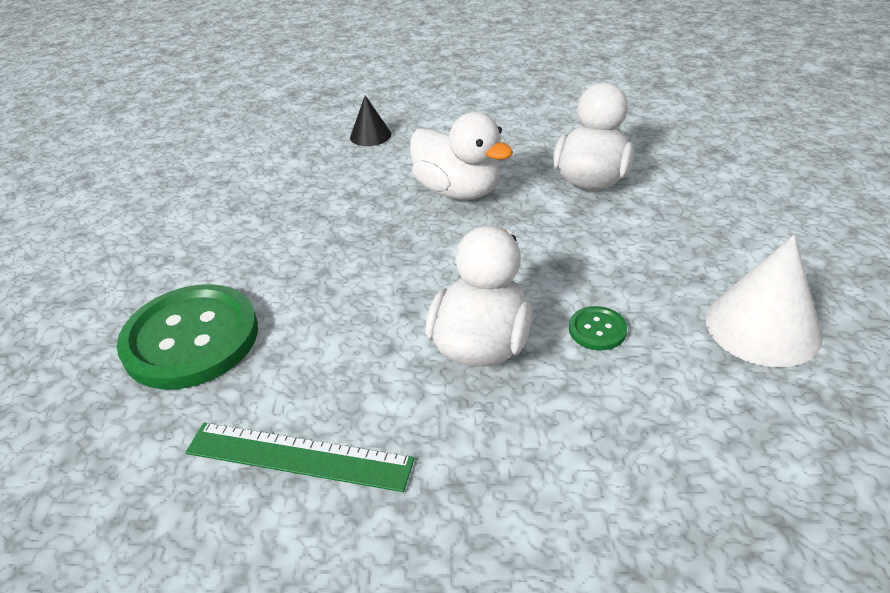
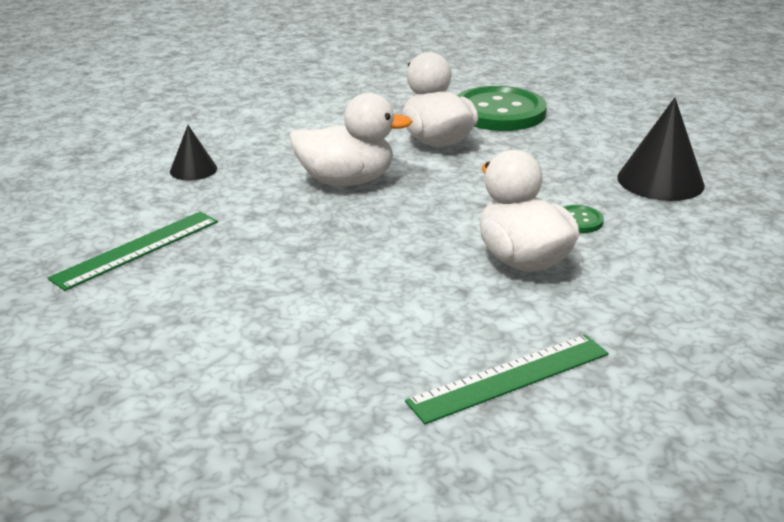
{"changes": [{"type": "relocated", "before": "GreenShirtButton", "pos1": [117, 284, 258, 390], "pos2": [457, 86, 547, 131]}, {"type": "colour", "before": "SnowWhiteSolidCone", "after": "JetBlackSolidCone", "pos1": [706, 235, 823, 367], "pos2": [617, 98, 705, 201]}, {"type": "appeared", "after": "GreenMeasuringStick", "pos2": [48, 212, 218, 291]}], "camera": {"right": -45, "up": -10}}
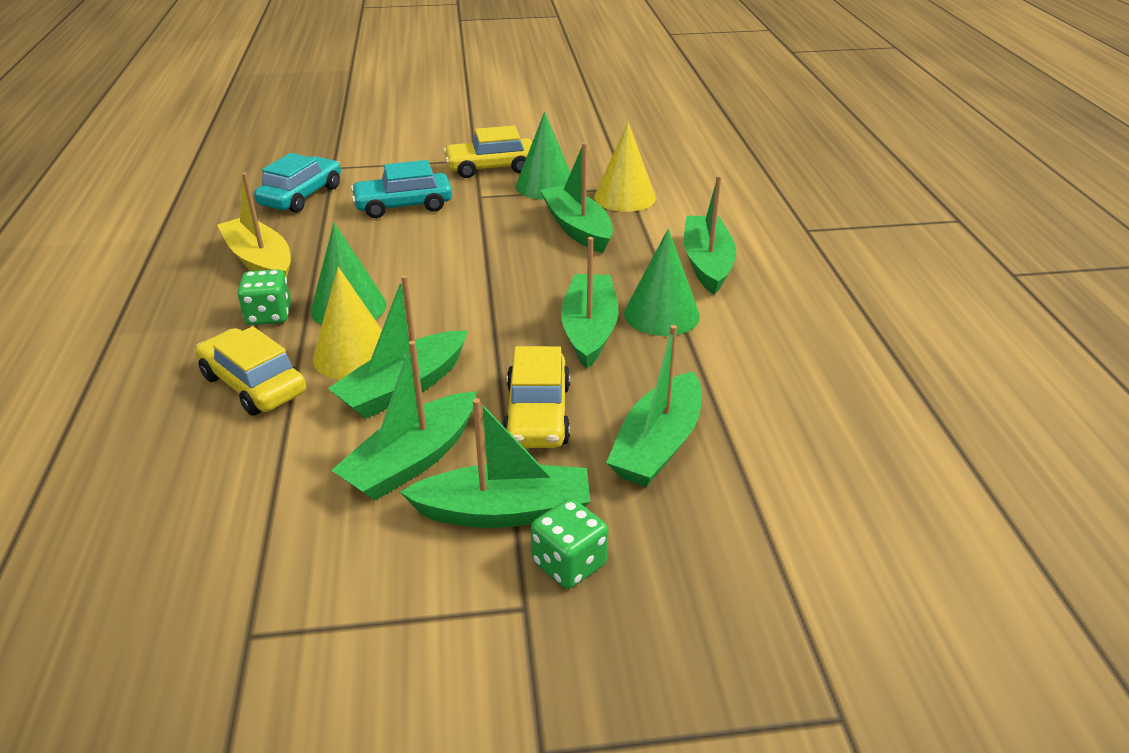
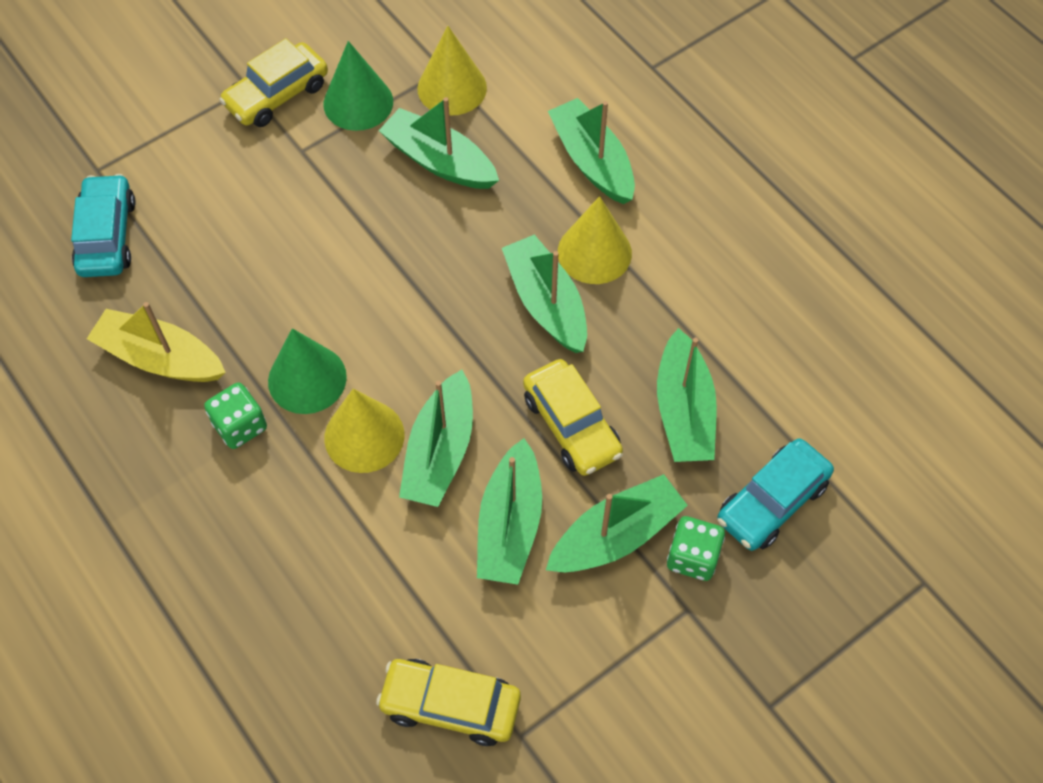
{"changes": [{"type": "relocated", "before": "YellowToyCar", "pos1": [195, 326, 306, 416], "pos2": [376, 659, 521, 746]}, {"type": "relocated", "before": "TurquoiseToyCar", "pos1": [351, 160, 452, 218], "pos2": [717, 438, 834, 551]}, {"type": "colour", "before": "GreenSolidCone", "after": "YellowSolidCone", "pos1": [624, 229, 700, 336], "pos2": [558, 196, 632, 284]}], "camera": {"right": -30, "up": 25}}
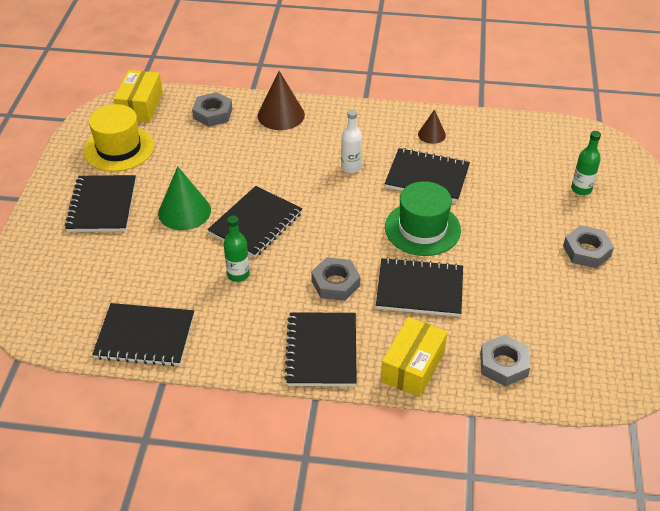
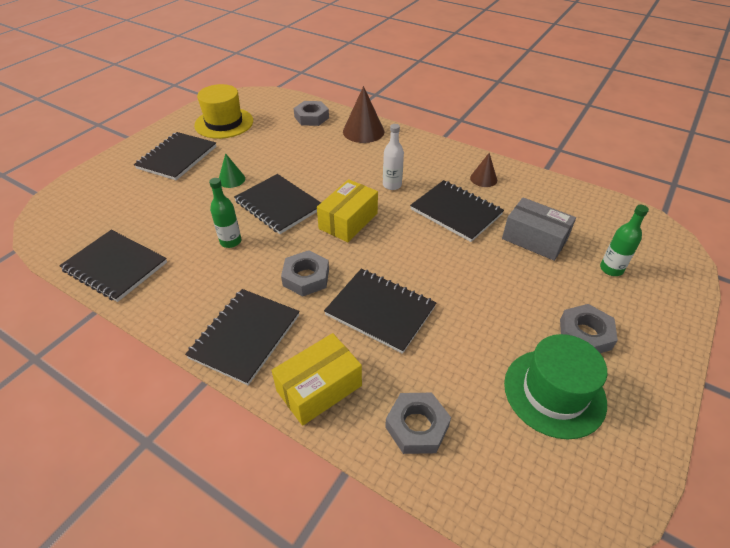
{"changes": [{"type": "relocated", "before": "YellowParcel", "pos1": [114, 70, 163, 123], "pos2": [317, 179, 378, 242]}, {"type": "size", "before": "GreenSolidCone", "pos1": [158, 166, 211, 230], "pos2": [219, 153, 245, 188], "scale": 0.58}, {"type": "spun", "before": "JetBlackExerciseBook", "pos1": [207, 186, 302, 257], "pos2": [234, 174, 321, 234], "turn": 75}, {"type": "relocated", "before": "GreenTopHat", "pos1": [385, 181, 461, 256], "pos2": [504, 334, 607, 439]}, {"type": "appeared", "after": "GreyParcel", "pos2": [502, 197, 576, 261]}], "camera": {"right": 25, "up": 0}}
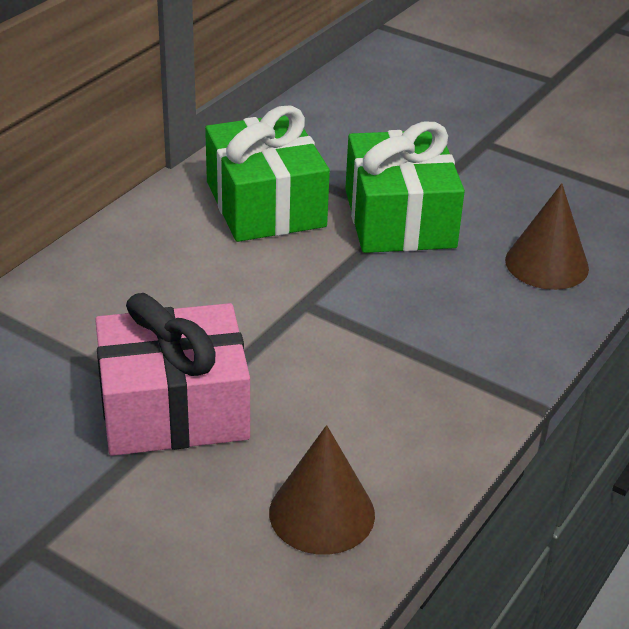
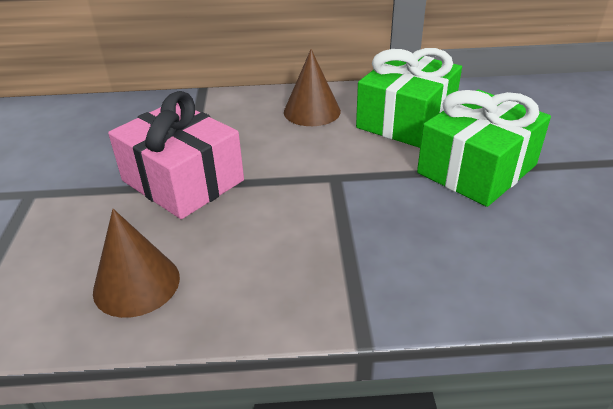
{"changes": [{"type": "relocated", "before": "BrownSolidCone", "pos1": [505, 183, 589, 290], "pos2": [284, 49, 341, 126]}], "camera": {"right": 55, "up": 0}}
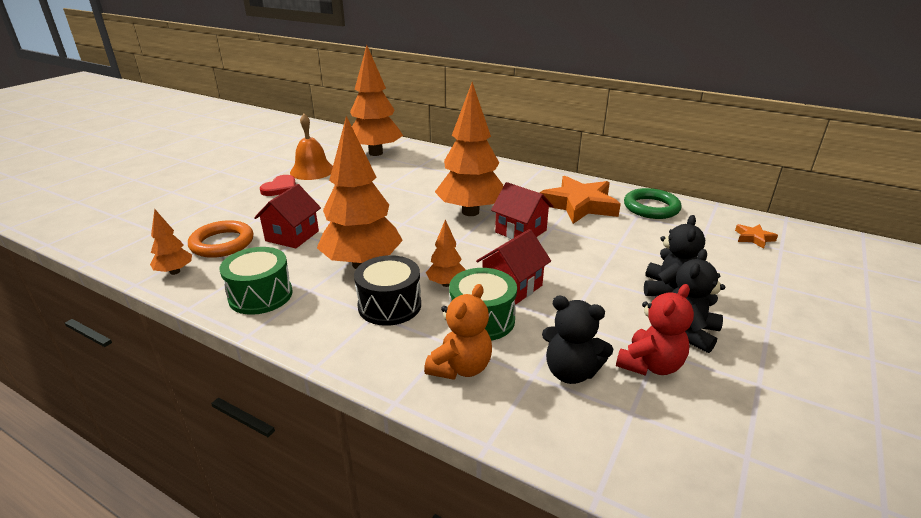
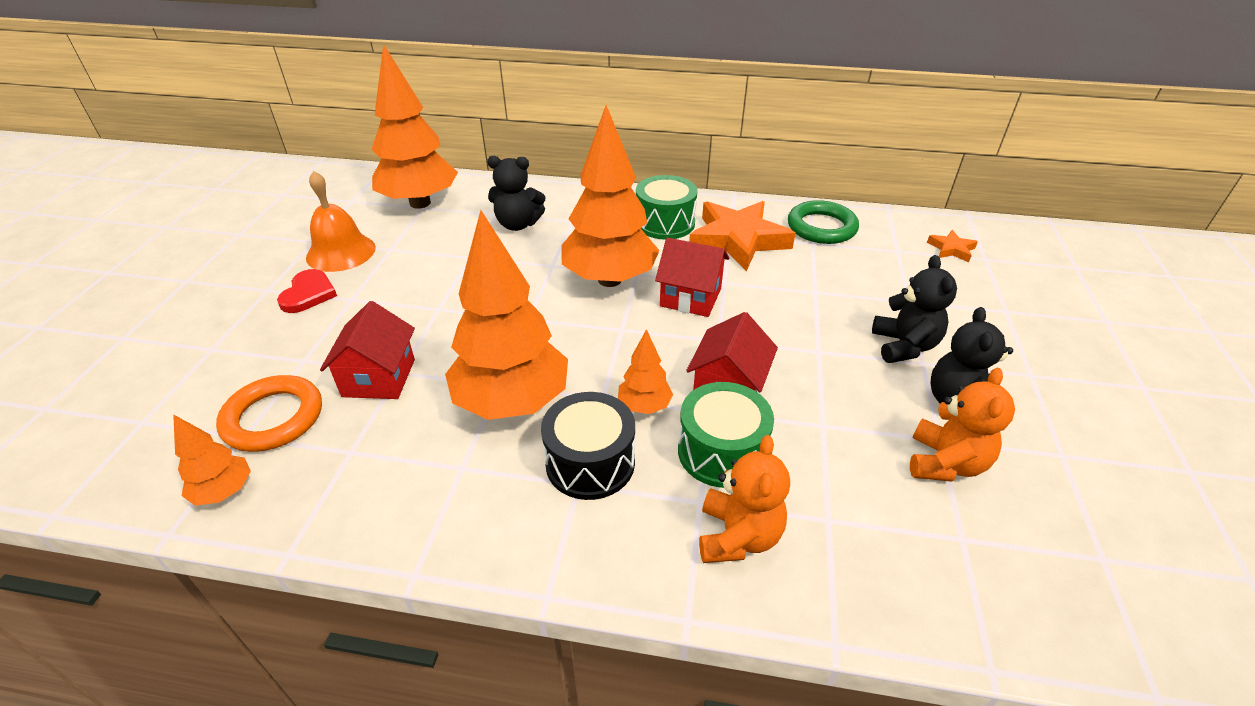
{"changes": [{"type": "relocated", "before": "GreenToyDrum", "pos1": [219, 247, 293, 315], "pos2": [636, 175, 698, 240]}, {"type": "relocated", "before": "JetBlackStuffedBear", "pos1": [542, 296, 613, 384], "pos2": [487, 156, 545, 231]}, {"type": "colour", "before": "CrimsonStuffedBear", "after": "OrangeStuffedBear", "pos1": [616, 284, 694, 376], "pos2": [910, 368, 1015, 482]}], "camera": {"right": -20, "up": 10}}
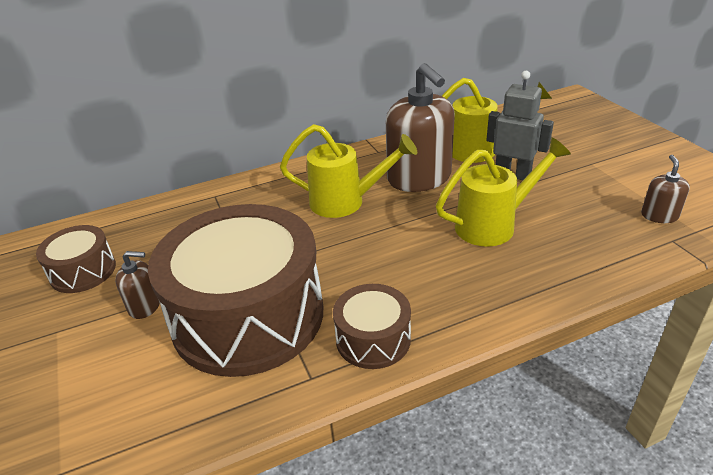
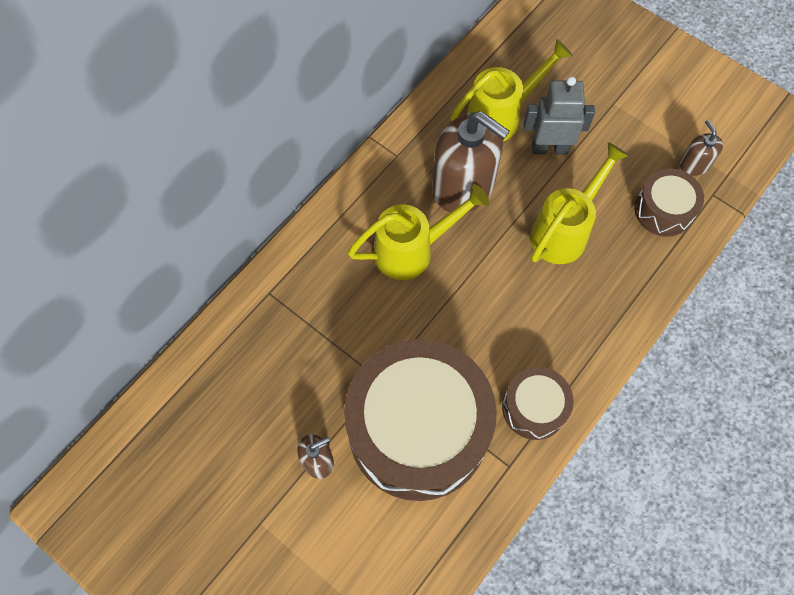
{"changes": [{"type": "relocated", "before": "BrownToyDrum", "pos1": [36, 225, 116, 293], "pos2": [634, 169, 704, 237]}], "camera": {"right": -30, "up": 30}}
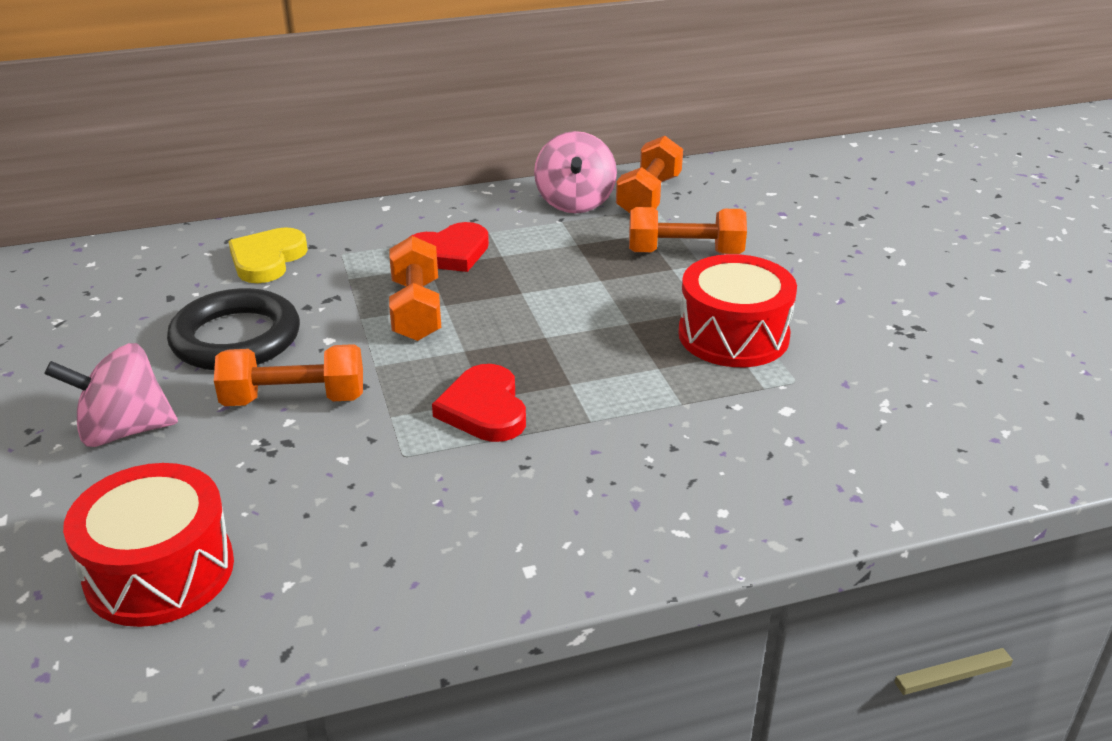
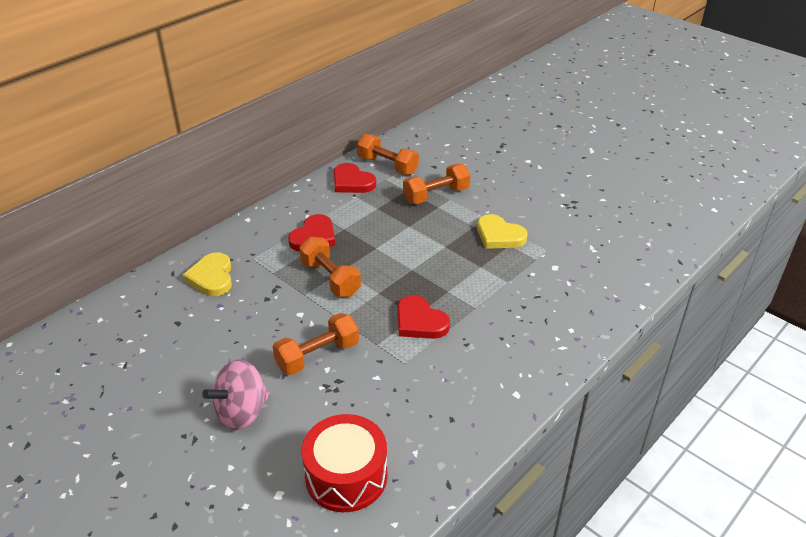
{"changes": [{"type": "missing", "before": "JetBlackTorus", "pos1": [167, 288, 300, 370]}, {"type": "exchanged", "before": "RosyToyTop", "after": "CrimsonLoveHeart", "pos1": [534, 131, 617, 213], "pos2": [334, 163, 376, 193]}, {"type": "spun", "before": "OrangeFreeWeight", "pos1": [616, 136, 683, 213], "pos2": [357, 134, 419, 175], "turn": -45}, {"type": "exchanged", "before": "CrimsonToyDrum", "after": "YellowLoveHeart", "pos1": [678, 254, 797, 367], "pos2": [477, 214, 527, 249]}], "camera": {"right": -30, "up": 5}}
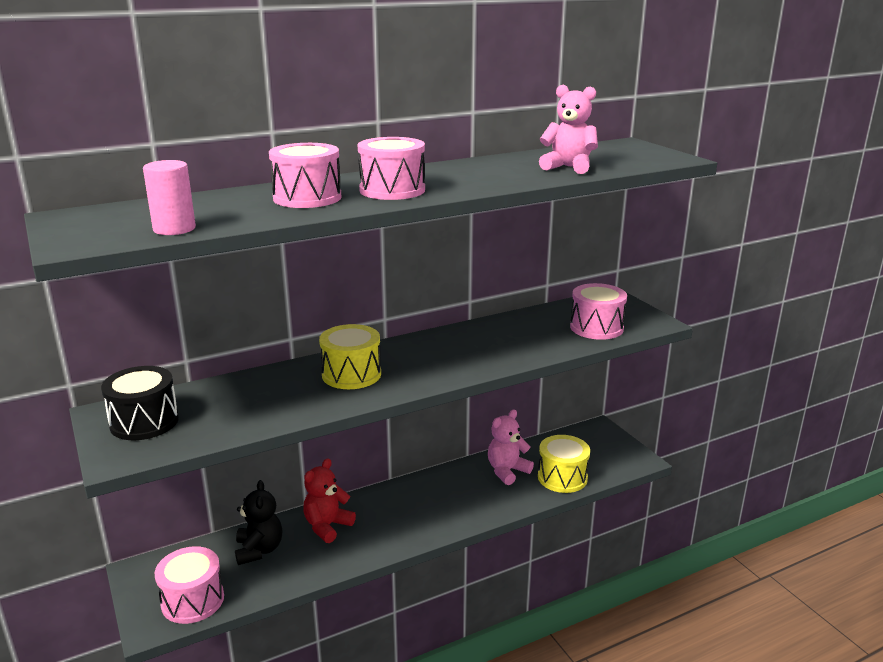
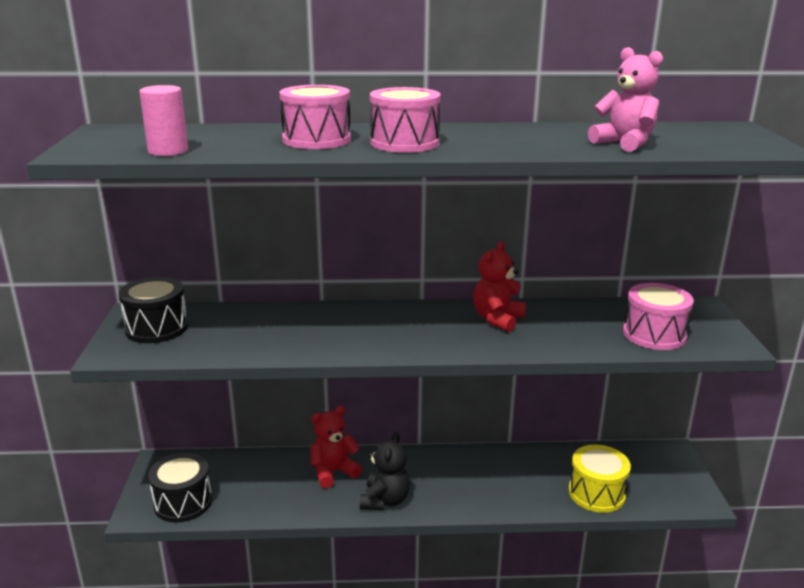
{"changes": [{"type": "colour", "before": "RosyToyDrum", "after": "JetBlackToyDrum", "pos1": [155, 546, 224, 624], "pos2": [148, 453, 212, 523]}, {"type": "relocated", "before": "JetBlackStuffedBear", "pos1": [235, 480, 283, 565], "pos2": [360, 432, 410, 510]}, {"type": "missing", "before": "YellowToyDrum", "pos1": [319, 324, 381, 389]}, {"type": "missing", "before": "RosyStuffedBear", "pos1": [488, 409, 534, 485]}, {"type": "appeared", "after": "CrimsonStuffedBear", "pos2": [474, 241, 526, 332]}], "camera": {"right": 25, "up": 0}}
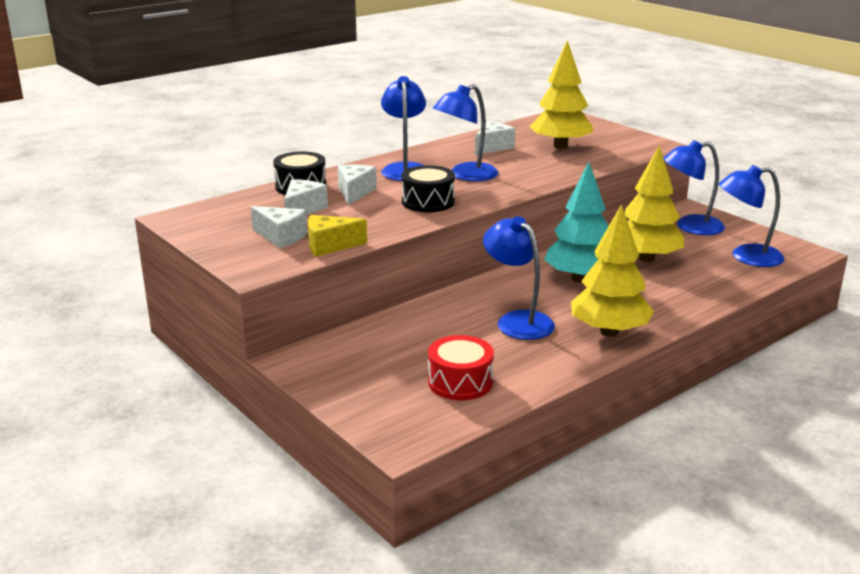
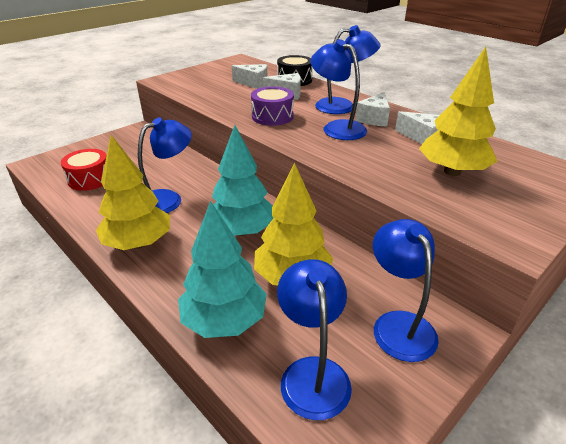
{"changes": [{"type": "relocated", "before": "SnowWhiteCheeseWedge", "pos1": [251, 206, 307, 248], "pos2": [356, 92, 390, 126]}, {"type": "missing", "before": "YellowCheeseWedge", "pos1": [308, 215, 367, 257]}, {"type": "colour", "before": "JetBlackToyDrum", "after": "VioletToyDrum", "pos1": [401, 165, 455, 212], "pos2": [251, 86, 294, 126]}, {"type": "appeared", "after": "TurquoiseToyTree", "pos2": [178, 201, 267, 338]}], "camera": {"right": 85, "up": 10}}
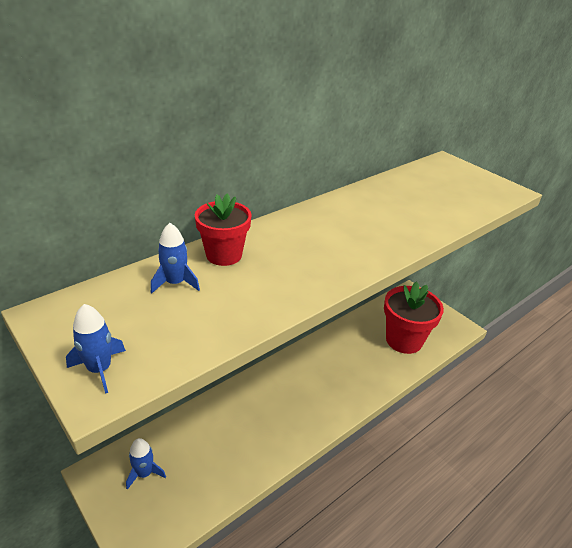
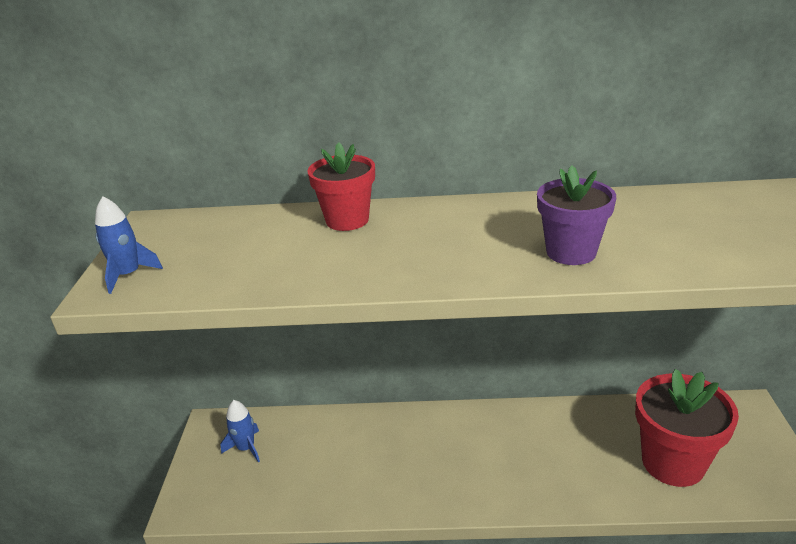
{"changes": [{"type": "missing", "before": "RoyalBlueRocket", "pos1": [151, 223, 200, 293]}, {"type": "appeared", "after": "VioletPlantPot", "pos2": [537, 165, 616, 265]}], "camera": {"right": 45, "up": -5}}
